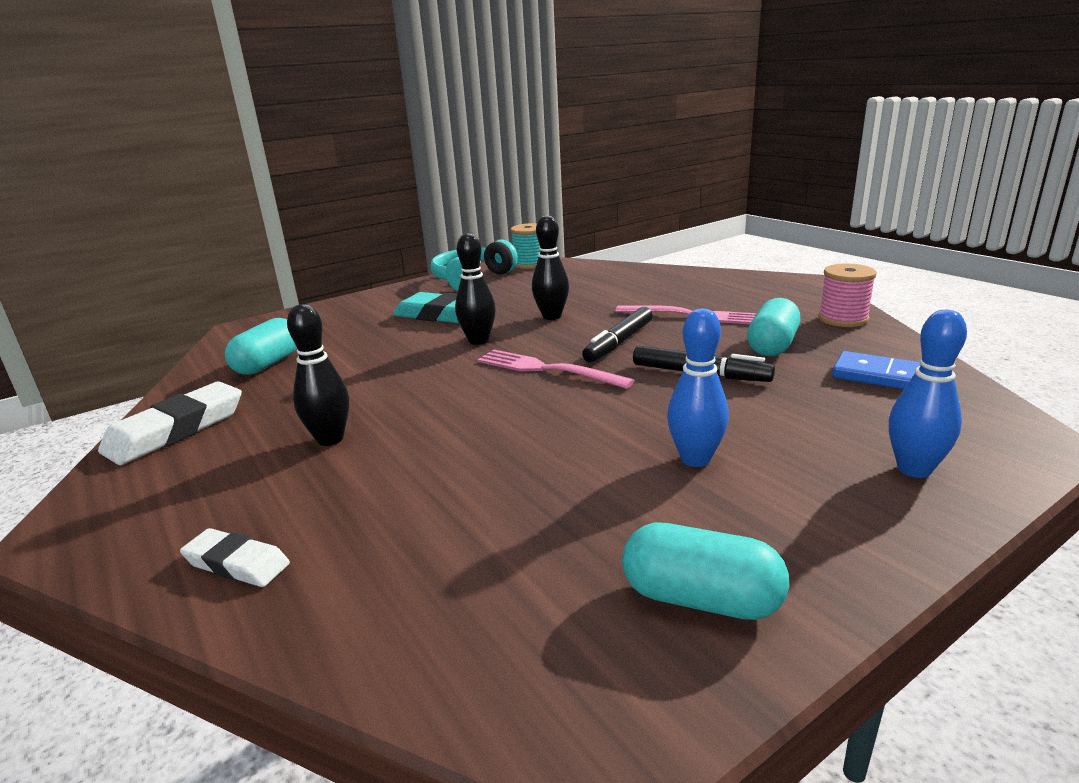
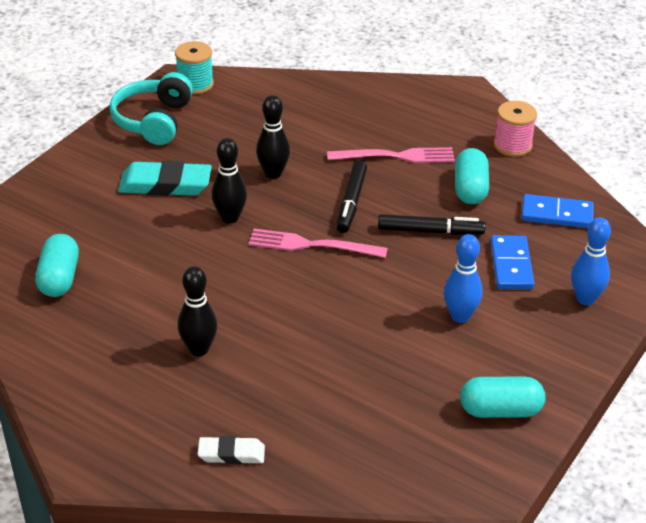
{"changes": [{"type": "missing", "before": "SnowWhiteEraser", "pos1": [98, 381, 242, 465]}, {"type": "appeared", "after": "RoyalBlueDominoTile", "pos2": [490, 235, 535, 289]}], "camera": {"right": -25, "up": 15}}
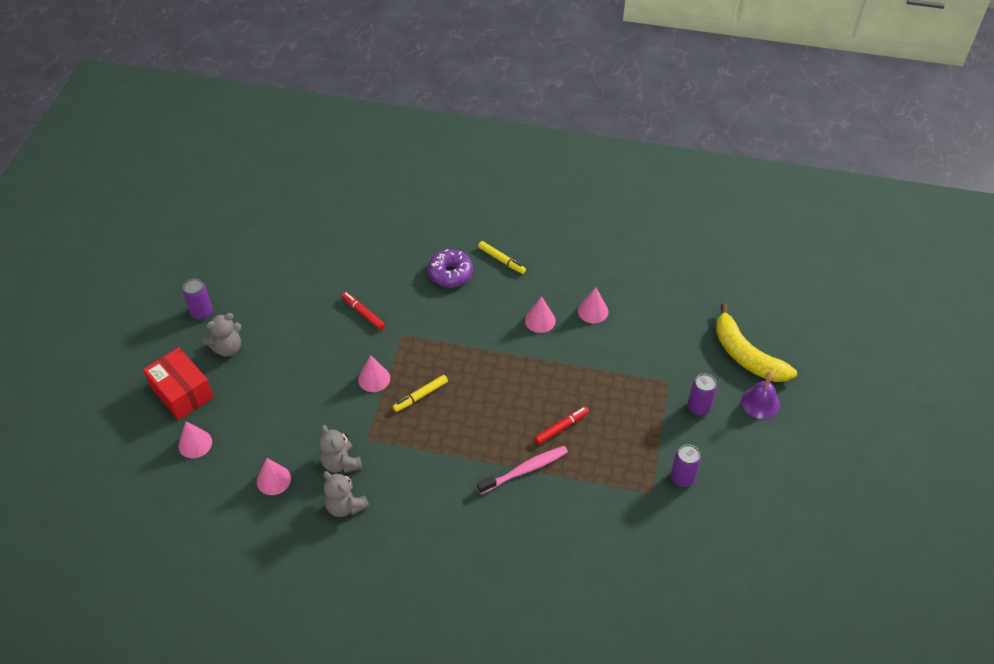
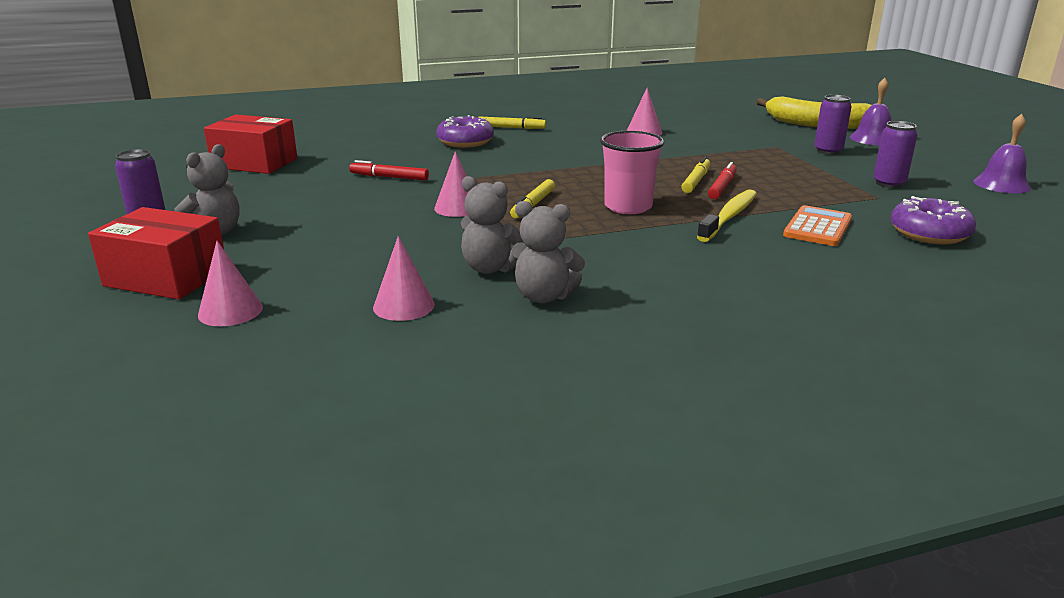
{"changes": [{"type": "colour", "before": "RosyToothBrush", "after": "YellowToothBrush", "pos1": [477, 446, 568, 494], "pos2": [697, 189, 757, 242]}, {"type": "missing", "before": "RosySolidCone", "pos1": [525, 296, 556, 333]}, {"type": "appeared", "after": "CrimsonParcel", "pos2": [204, 114, 297, 174]}, {"type": "appeared", "after": "RosyCup", "pos2": [600, 131, 664, 214]}, {"type": "appeared", "after": "YellowFeltPen", "pos2": [681, 157, 710, 193]}, {"type": "appeared", "after": "OrangeCalculator", "pos2": [783, 205, 852, 246]}, {"type": "appeared", "after": "VioletDonut", "pos2": [891, 196, 976, 245]}, {"type": "appeared", "after": "VioletBell", "pos2": [974, 114, 1031, 193]}], "camera": {"right": -30, "up": -25}}
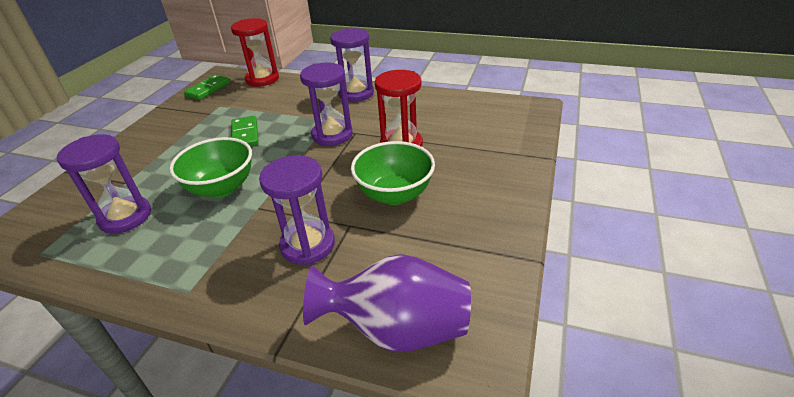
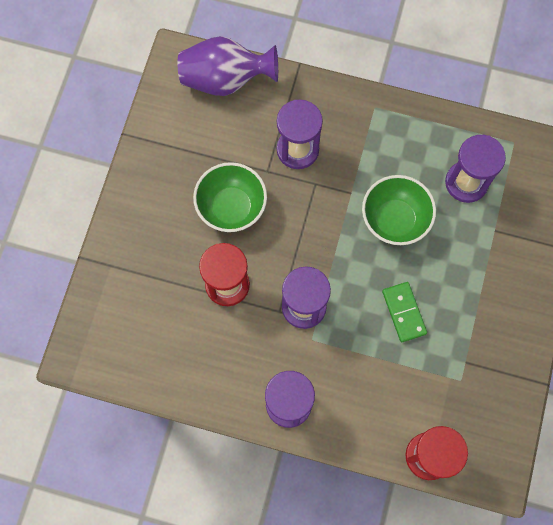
{"changes": [{"type": "missing", "before": "GreenDominoTile", "pos1": [184, 75, 230, 100]}], "camera": {"right": 175, "up": 35}}
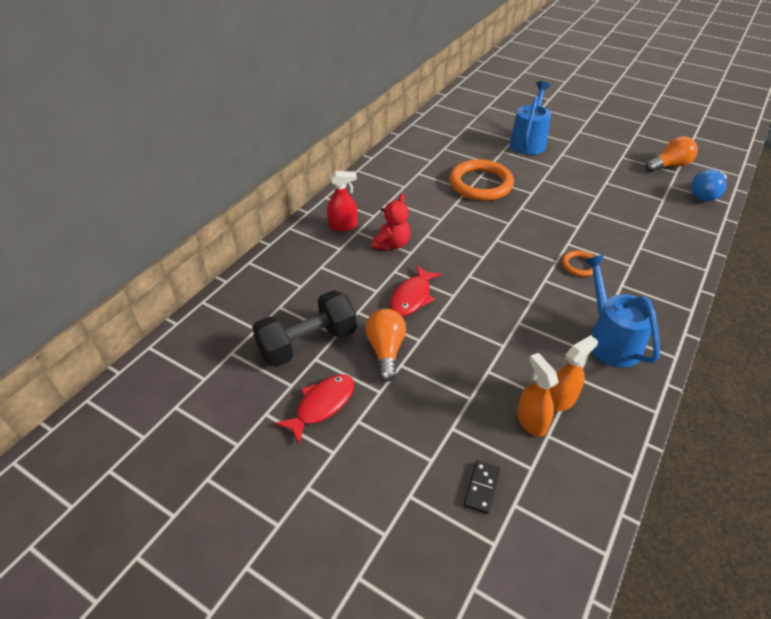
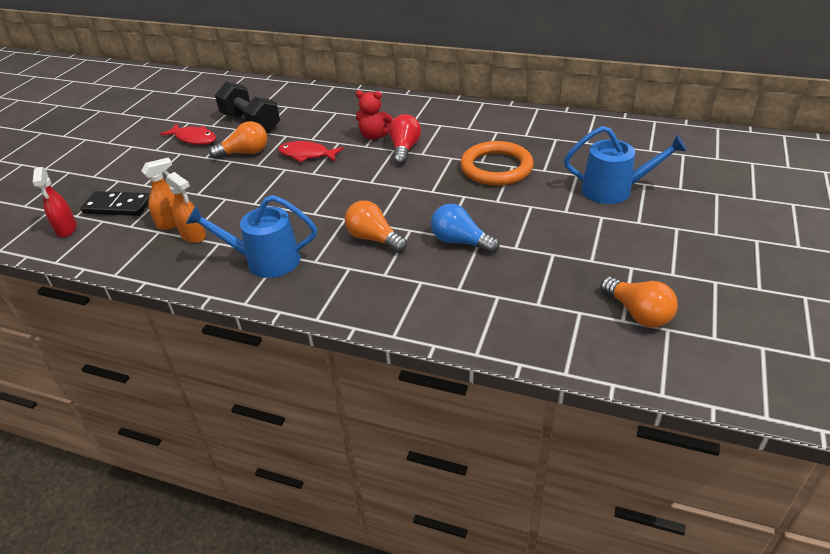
{"changes": [{"type": "relocated", "before": "CrimsonSprayBottle", "pos1": [327, 171, 357, 231], "pos2": [32, 167, 77, 237]}, {"type": "size", "before": "JetBlackDominoTile", "pos1": [464, 461, 500, 514], "pos2": [81, 191, 150, 216], "scale": 1.7}, {"type": "exchanged", "before": "OrangeTorus", "after": "OrangeLightBulb", "pos1": [562, 251, 594, 277], "pos2": [345, 200, 407, 253]}, {"type": "spun", "before": "RoyalBlueSprinklingCan", "pos1": [584, 255, 660, 367], "pos2": [186, 195, 317, 278], "turn": -150}, {"type": "relocated", "before": "RoyalBlueLightBulb", "pos1": [691, 169, 727, 202], "pos2": [431, 204, 500, 254]}, {"type": "appeared", "after": "CrimsonLightBulb", "pos2": [389, 114, 421, 165]}], "camera": {"right": 80, "up": -5}}
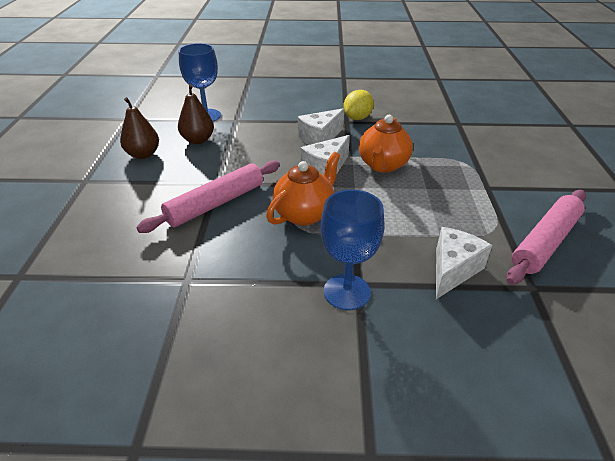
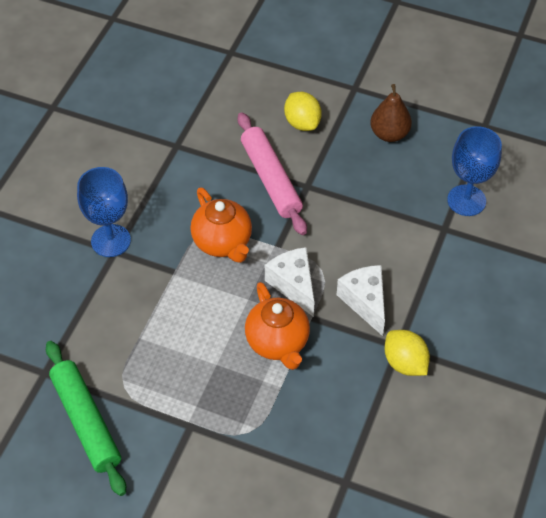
{"changes": [{"type": "missing", "before": "BrownPear", "pos1": [178, 84, 214, 144]}, {"type": "spun", "before": "OrangeTeaPot", "pos1": [359, 115, 413, 173], "pos2": [245, 282, 310, 370], "turn": -150}, {"type": "missing", "before": "SnowWhiteCheeseWedge", "pos1": [436, 227, 492, 299]}, {"type": "colour", "before": "RosyPastryRoller", "after": "GreenPastryRoller", "pos1": [506, 190, 586, 285], "pos2": [46, 341, 126, 496]}, {"type": "appeared", "after": "YellowLemon", "pos2": [284, 92, 322, 131]}], "camera": {"right": 110, "up": 15}}
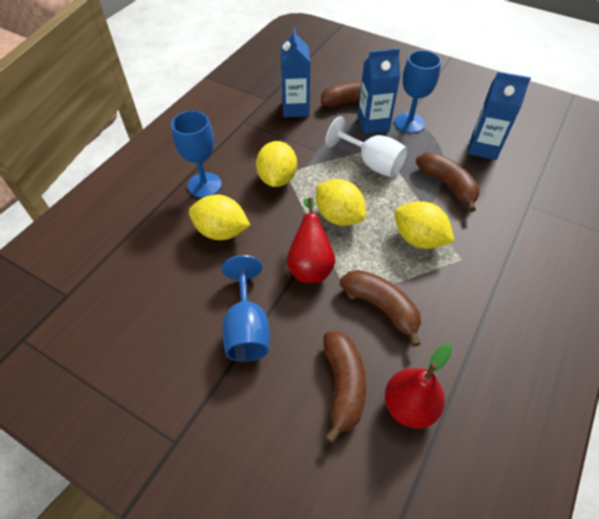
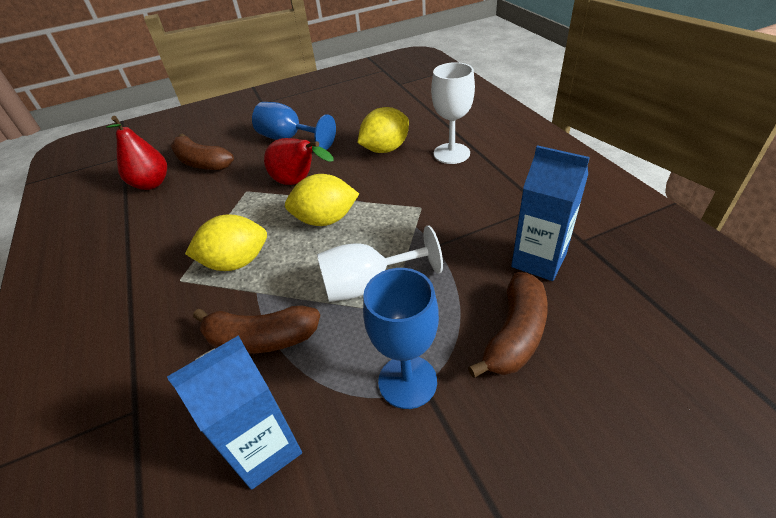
{"changes": [{"type": "colour", "before": "RoyalBlueGoblet", "after": "SnowWhiteGoblet", "pos1": [171, 111, 222, 198], "pos2": [431, 62, 475, 164]}, {"type": "missing", "before": "YellowLemon", "pos1": [256, 141, 297, 187]}, {"type": "missing", "before": "BrownBananaFruit", "pos1": [340, 270, 421, 347]}, {"type": "missing", "before": "RoyalBlueCarton", "pos1": [357, 48, 400, 134]}], "camera": {"right": 130, "up": -10}}
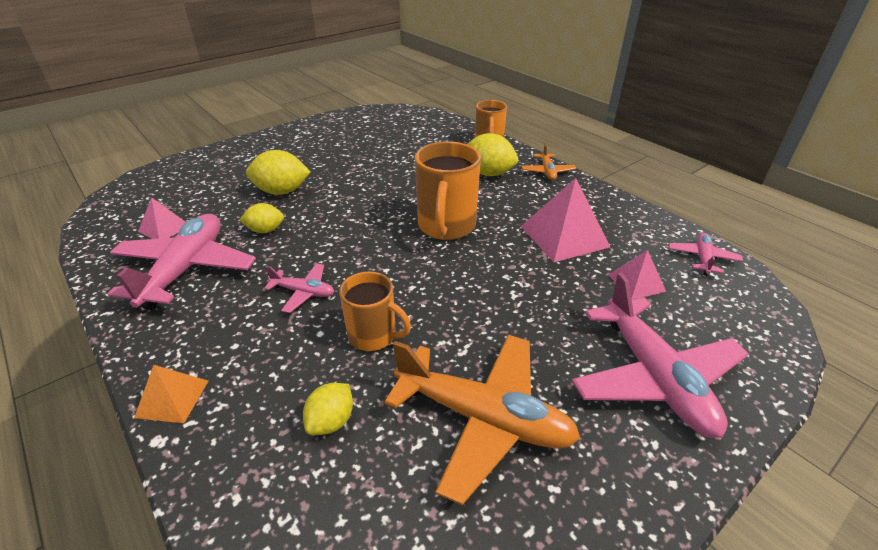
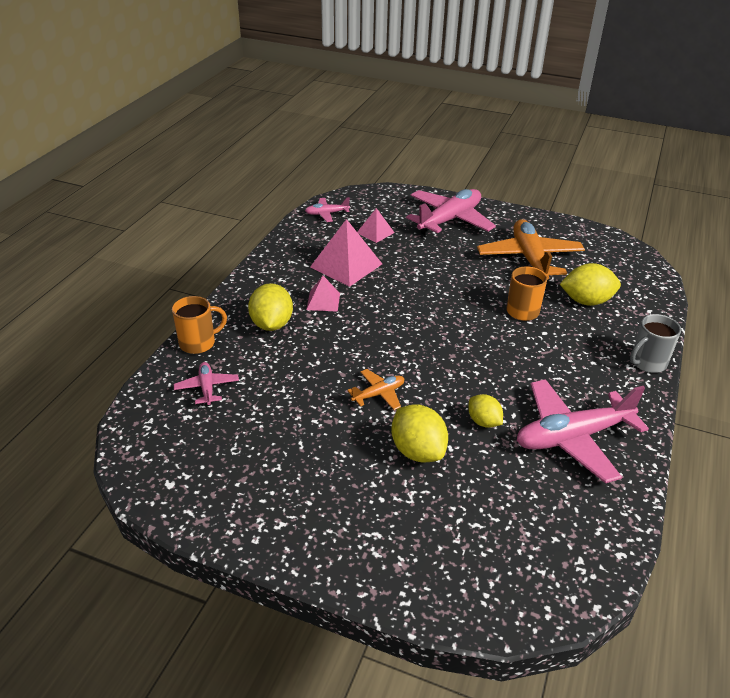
{"changes": [{"type": "exchanged", "before": "OrangePyramid", "after": "GreyTeaMug", "pos1": [134, 365, 208, 423], "pos2": [630, 314, 681, 373]}, {"type": "relocated", "before": "RosyPyramid", "pos1": [138, 197, 186, 239], "pos2": [306, 276, 340, 312]}, {"type": "relocated", "before": "RosyAeroplane", "pos1": [264, 263, 334, 313], "pos2": [174, 362, 239, 406]}, {"type": "size", "before": "YellowLemon", "pos1": [303, 383, 353, 435], "pos2": [560, 263, 621, 306], "scale": 1.62}, {"type": "missing", "before": "OrangeTeaMug", "pos1": [415, 141, 481, 240]}, {"type": "relocated", "before": "OrangeAeroplane", "pos1": [521, 143, 576, 180], "pos2": [347, 369, 404, 410]}], "camera": {"right": -120, "up": 0}}
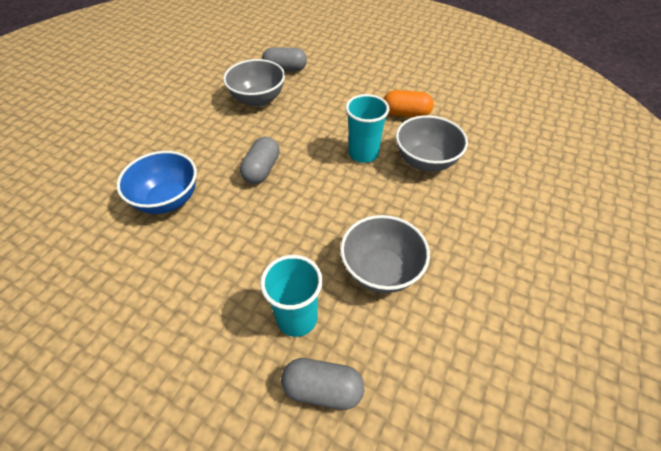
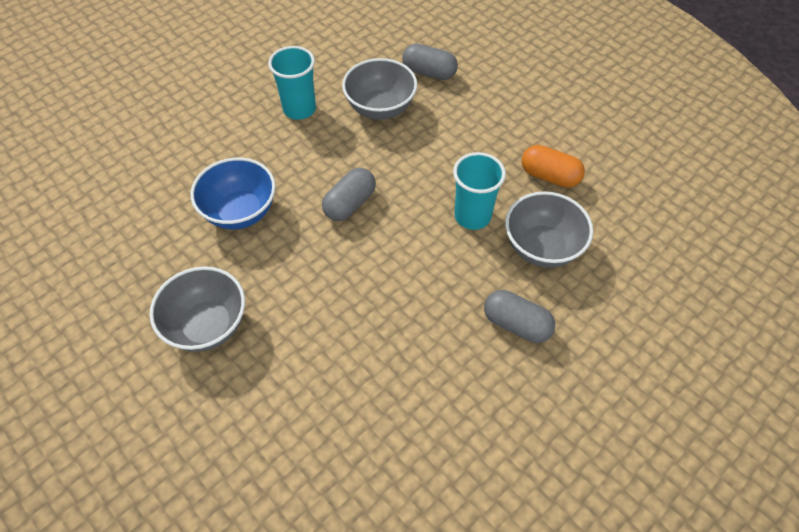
{"changes": [{"type": "relocated", "before": "TurquoiseCup", "pos1": [260, 255, 323, 337], "pos2": [268, 46, 316, 120]}, {"type": "relocated", "before": "GreyCapsule", "pos1": [281, 358, 364, 410], "pos2": [484, 290, 555, 343]}, {"type": "relocated", "before": "GreyBowl", "pos1": [340, 215, 430, 293], "pos2": [149, 266, 245, 352]}], "camera": {"right": 20, "up": 5}}
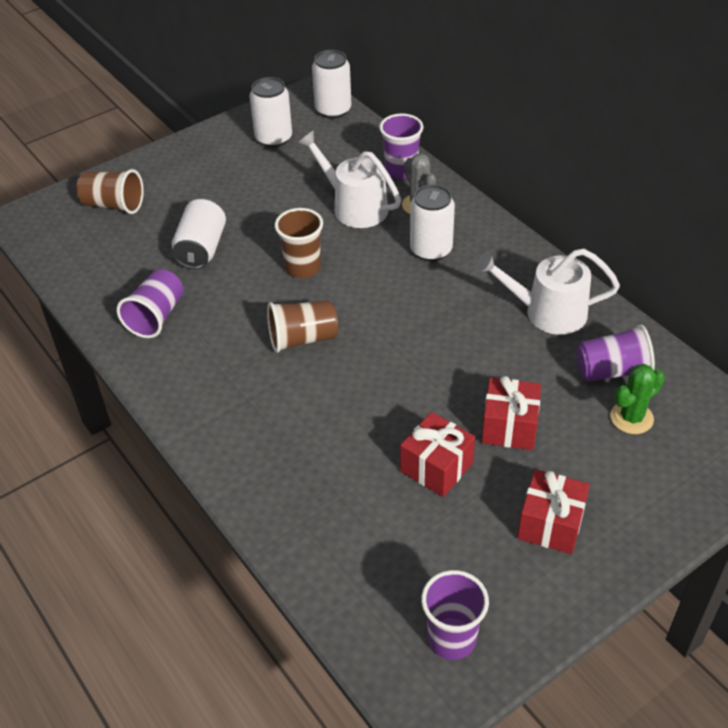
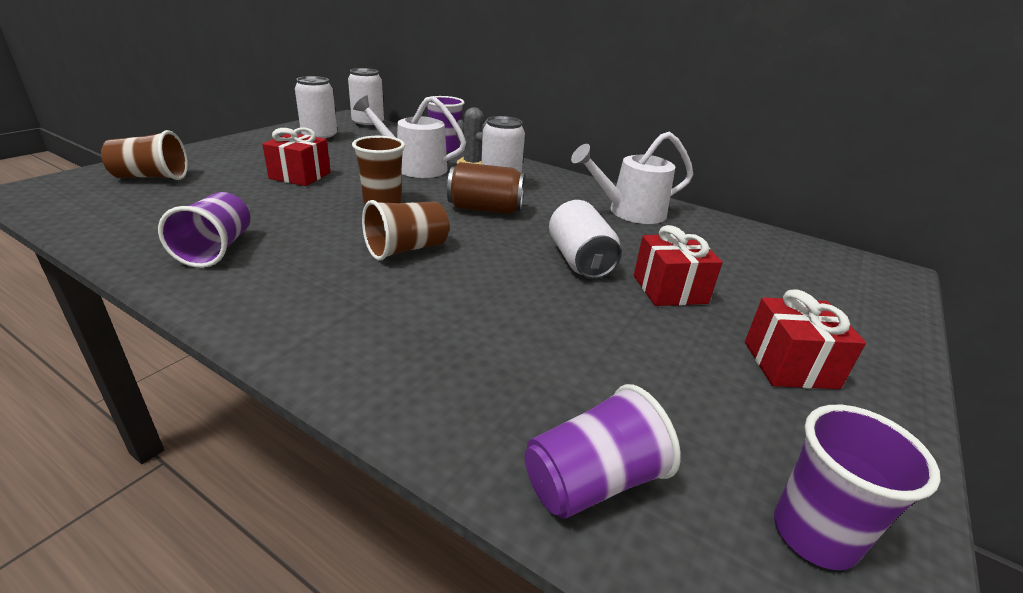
{"changes": [{"type": "relocated", "before": "SnowWhiteTin", "pos1": [172, 198, 226, 269], "pos2": [549, 200, 621, 279]}, {"type": "relocated", "before": "CrimsonGift", "pos1": [400, 412, 475, 497], "pos2": [262, 128, 331, 186]}, {"type": "relocated", "before": "VioletCup", "pos1": [577, 324, 655, 381], "pos2": [525, 384, 681, 519]}, {"type": "missing", "before": "GreenSaguaroCactus", "pos1": [610, 364, 665, 434]}, {"type": "appeared", "after": "BrownTin", "pos2": [447, 162, 525, 214]}], "camera": {"right": -25, "up": -15}}
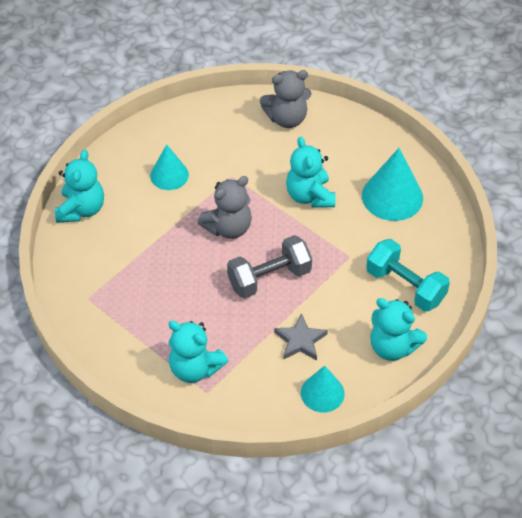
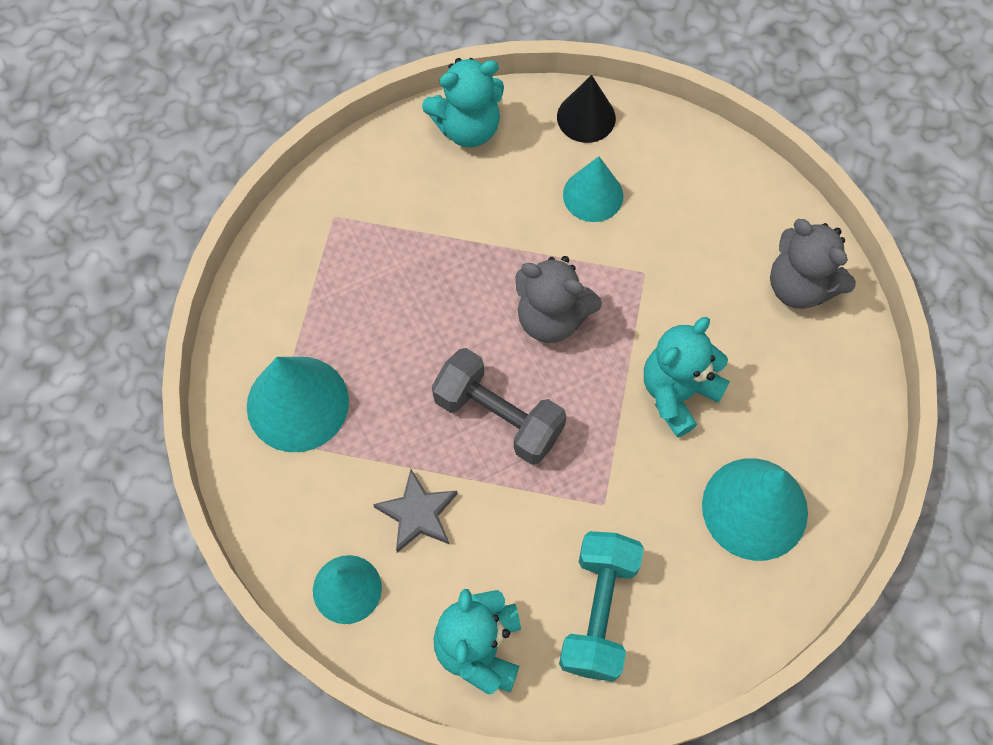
{"changes": [{"type": "exchanged", "before": "TurquoiseStuffedBear", "after": "TurquoiseSolidCone", "pos1": [168, 321, 228, 383], "pos2": [247, 357, 349, 452]}, {"type": "appeared", "after": "JetBlackSolidCone", "pos2": [557, 75, 616, 143]}], "camera": {"right": 60, "up": 15}}
